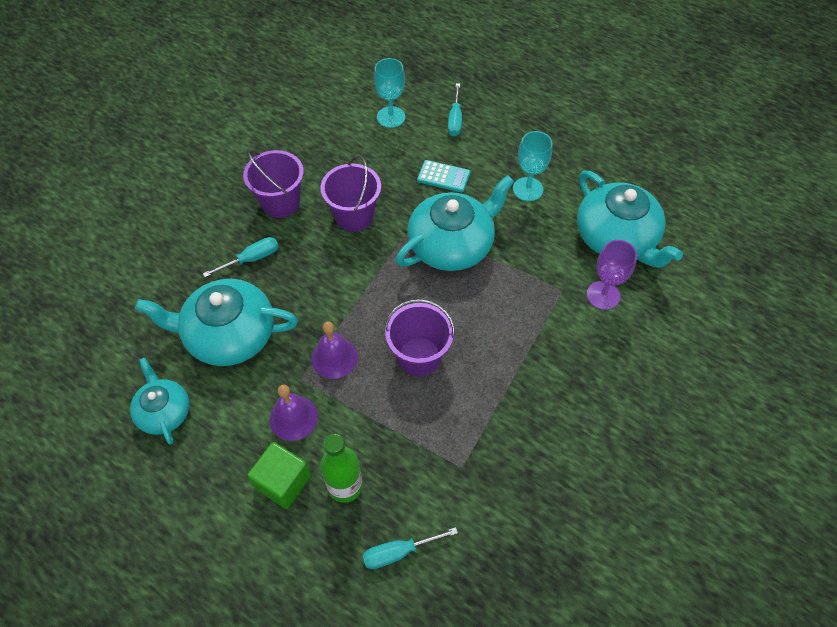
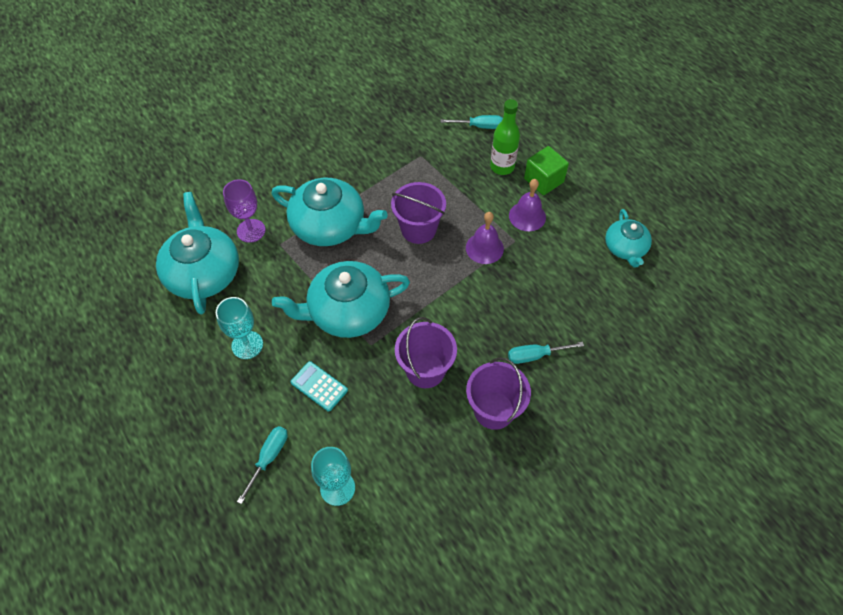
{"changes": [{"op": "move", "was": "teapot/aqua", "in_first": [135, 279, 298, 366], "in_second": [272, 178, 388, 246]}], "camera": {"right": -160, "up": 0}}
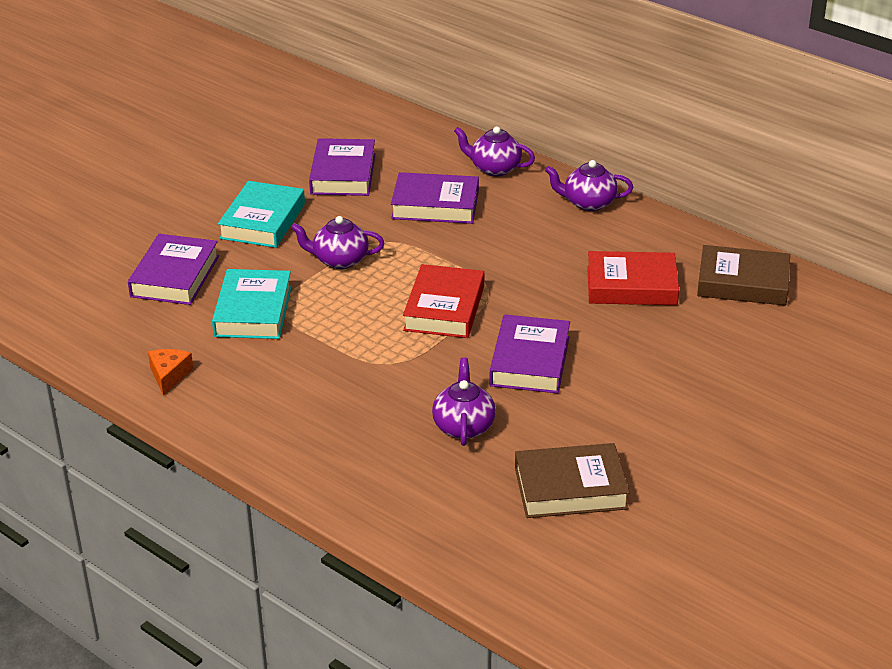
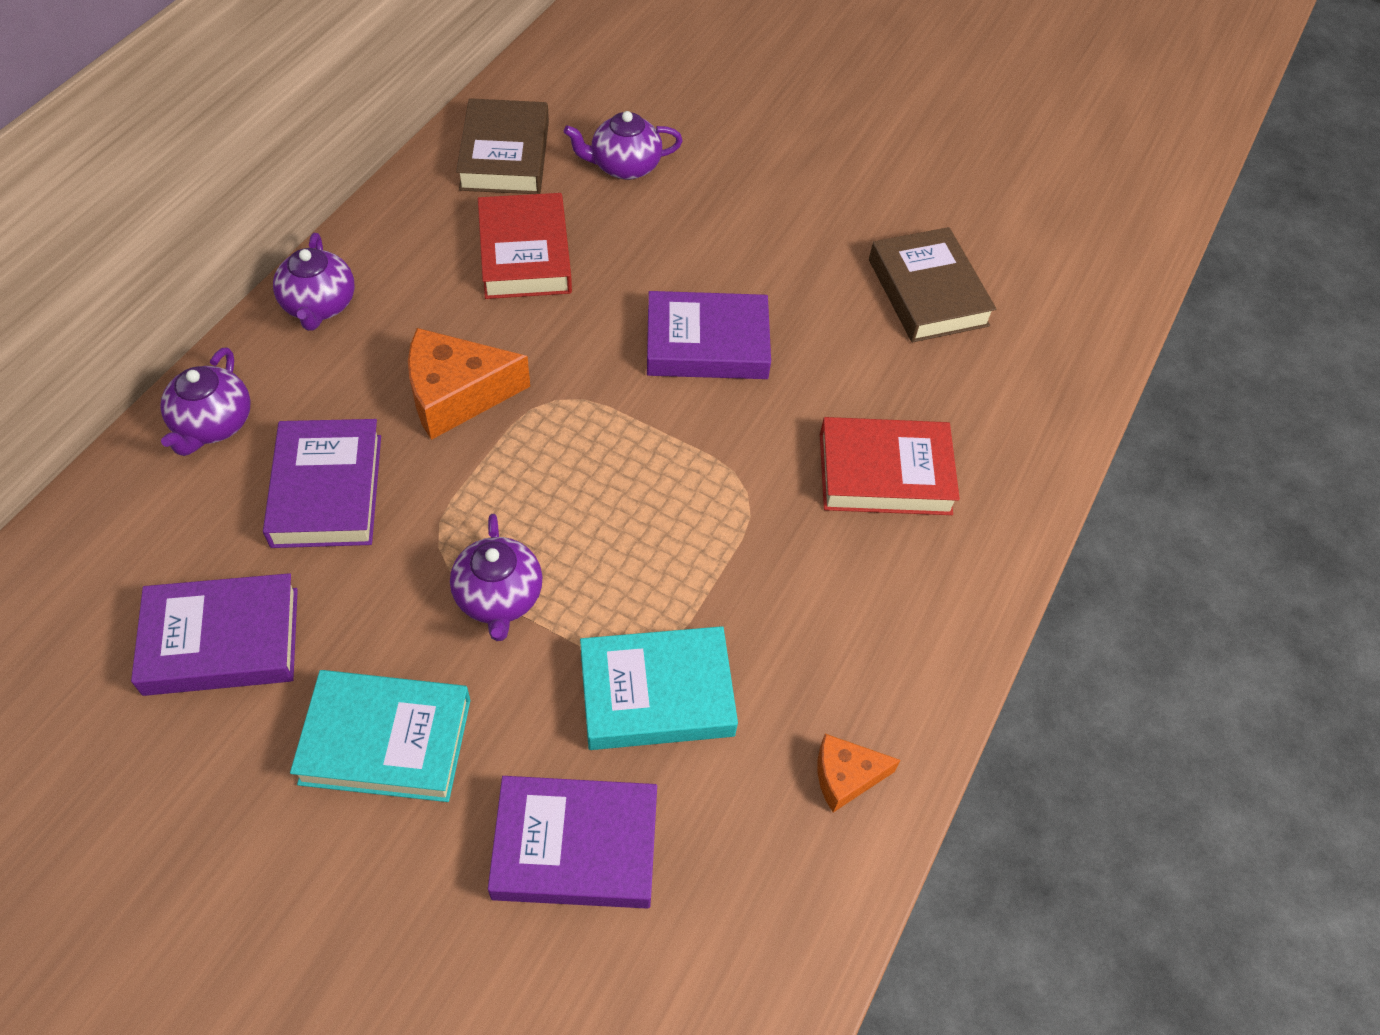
{"changes": [{"op": "insert", "now": "cheese wedge/orange-coloured", "in_second": [408, 328, 530, 440]}, {"op": "move", "was": "teapot/violet", "in_first": [432, 358, 496, 446], "in_second": [564, 111, 683, 180]}, {"op": "move", "was": "hardback/red", "in_first": [403, 264, 484, 338], "in_second": [820, 417, 960, 515]}], "camera": {"right": -105, "up": 20}}
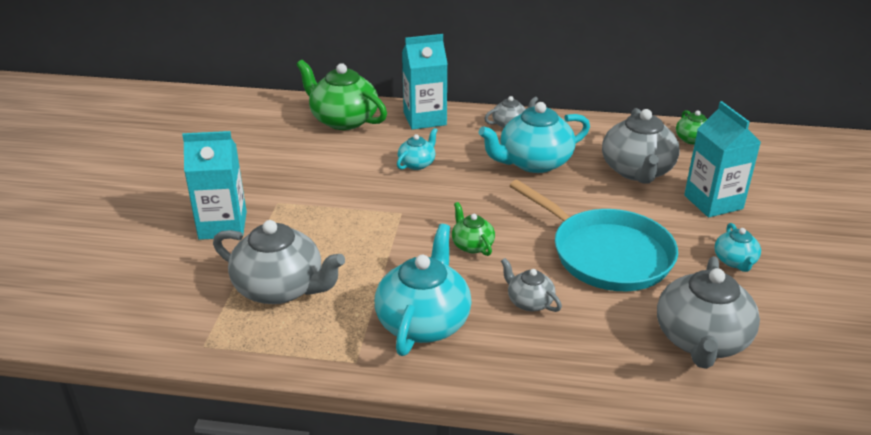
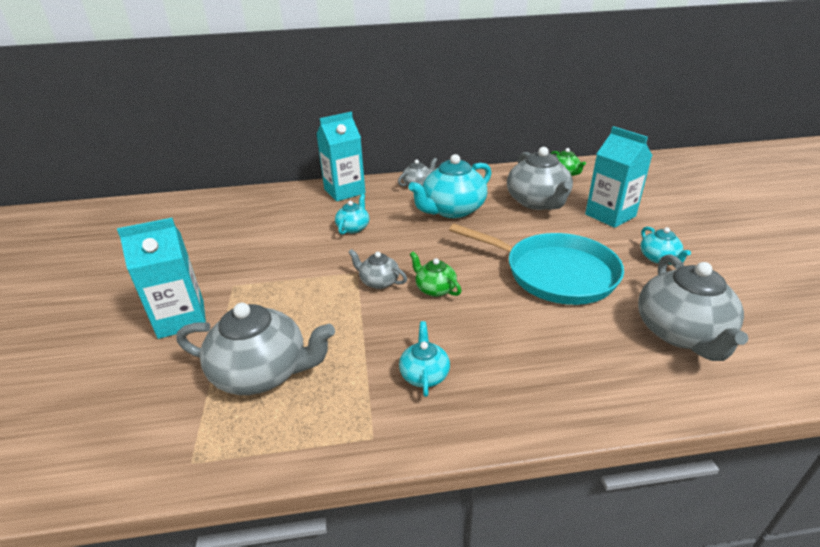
{"changes": [{"op": "move", "was": "teapot/gray", "in_first": [501, 258, 562, 312], "in_second": [348, 249, 407, 289]}, {"op": "resize", "was": "teapot/aqua", "in_first": [375, 224, 472, 356], "in_second": [399, 321, 450, 397], "ratio": 0.51}, {"op": "delete", "was": "teapot/emerald", "in_first": [296, 60, 387, 130]}], "camera": {"right": -15, "up": 0}}
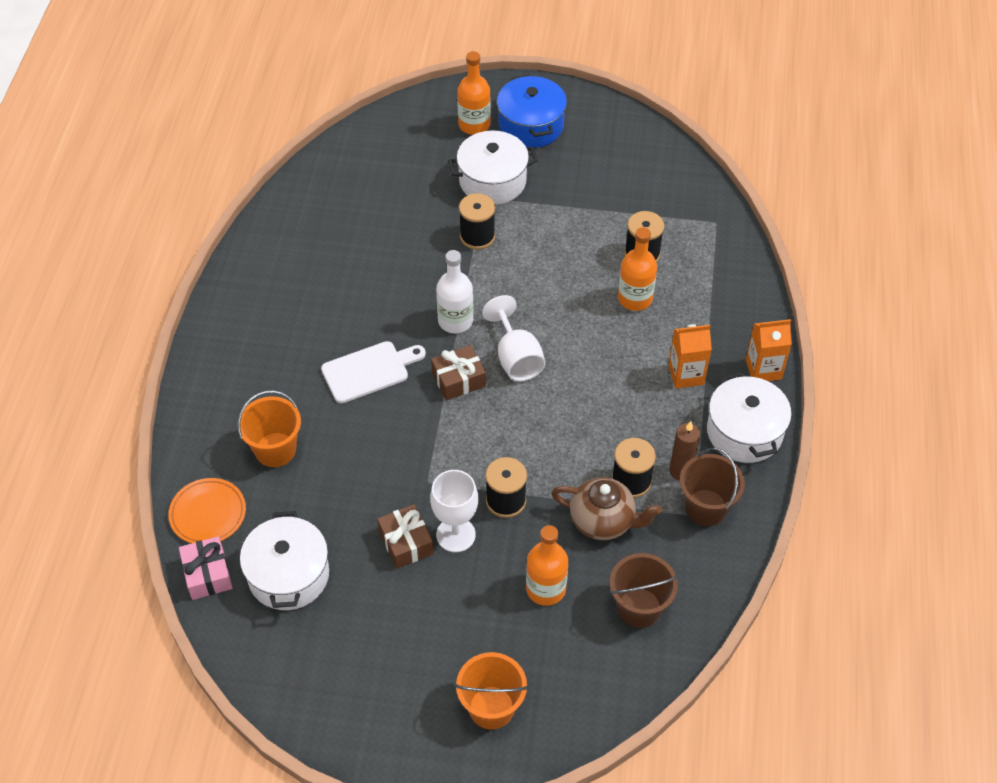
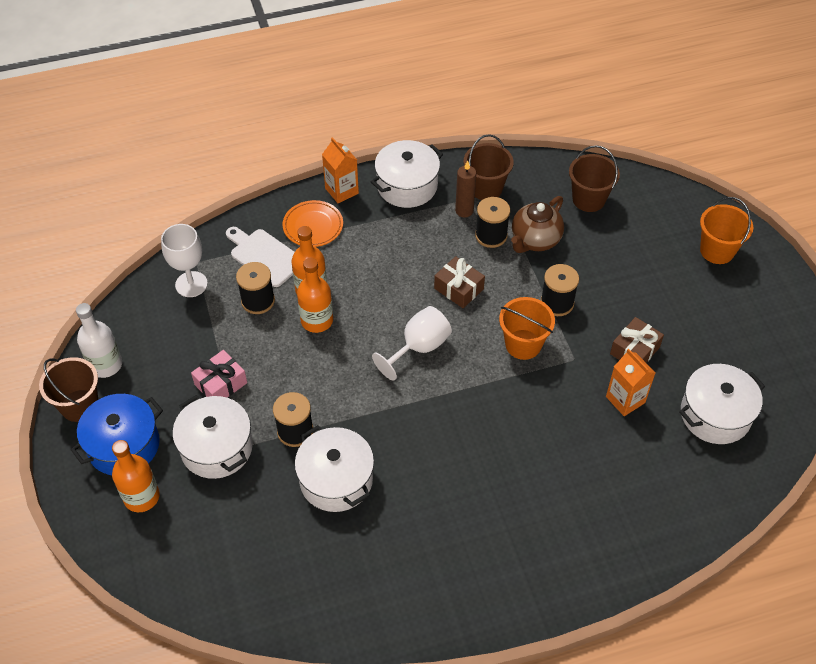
{"changes": [{"op": "insert", "now": "sand bucket/brown", "in_second": [39, 357, 98, 422]}, {"op": "move", "was": "drink bottle/pure white", "in_first": [436, 250, 473, 333], "in_second": [76, 303, 122, 378]}, {"op": "move", "was": "wine glass/pure white", "in_first": [430, 470, 478, 552], "in_second": [161, 224, 208, 297]}, {"op": "move", "was": "gift/rosy", "in_first": [179, 536, 232, 600], "in_second": [191, 350, 247, 398]}, {"op": "move", "was": "bread board/pure white", "in_first": [321, 341, 426, 403], "in_second": [226, 227, 295, 287]}, {"op": "move", "was": "plate/orange-coloured", "in_first": [169, 478, 246, 543], "in_second": [283, 200, 343, 247]}, {"op": "insert", "now": "stockpot/pure white", "in_second": [295, 425, 374, 512]}, {"op": "move", "was": "drink bottle/orange-coloured", "in_first": [526, 525, 568, 606], "in_second": [297, 258, 333, 333]}, {"op": "move", "was": "gift/brown", "in_first": [431, 345, 486, 401], "in_second": [434, 256, 485, 308]}, {"op": "move", "was": "sand bucket/orange-coloured", "in_first": [238, 390, 301, 467], "in_second": [499, 297, 555, 360]}, {"op": "rotate", "was": "teapot/brown", "in_first": [551, 477, 662, 540], "in_second": [511, 196, 564, 253], "clockwise": -135}, {"op": "move", "was": "juice carton/orange-coloured", "in_first": [669, 324, 712, 389], "in_second": [606, 349, 655, 416]}], "camera": {"right": -115, "up": 0}}
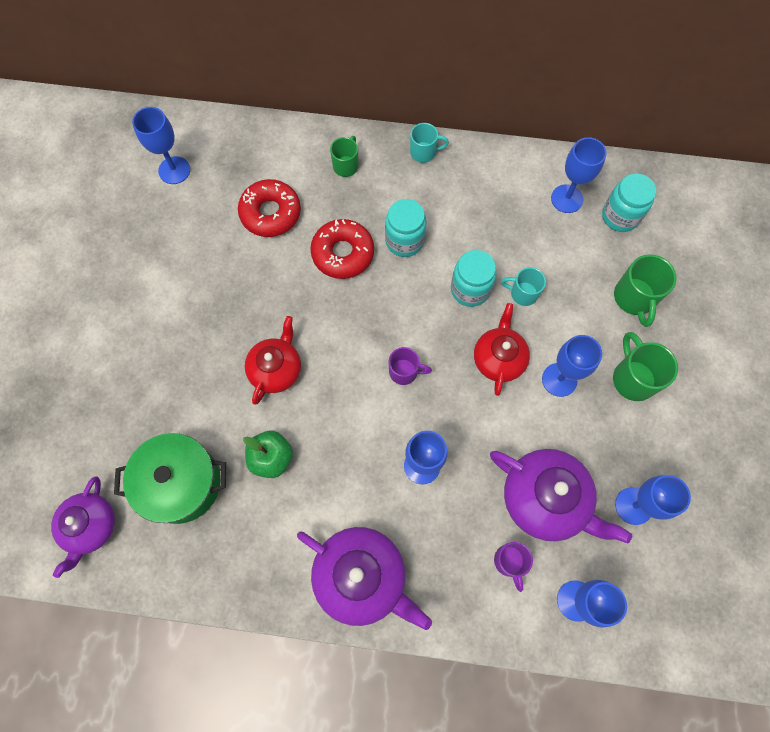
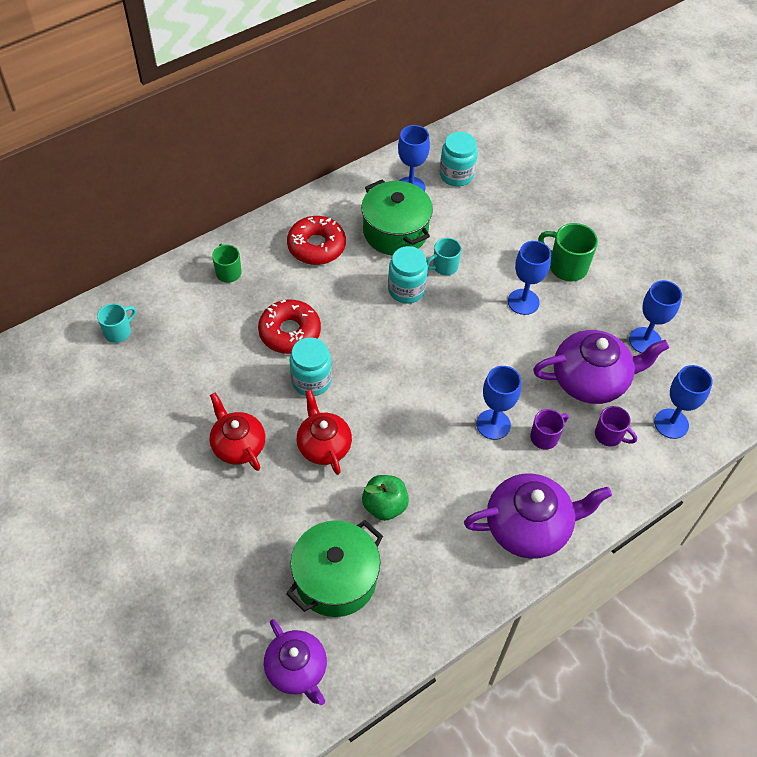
{"changes": [{"op": "move", "was": "coffee mug/aqua", "in_first": [410, 123, 449, 163], "in_second": [97, 303, 136, 343]}, {"op": "move", "was": "teapot/red", "in_first": [474, 303, 530, 396], "in_second": [210, 393, 265, 471]}, {"op": "move", "was": "glazed donut/red", "in_first": [238, 179, 301, 237], "in_second": [287, 216, 346, 265]}, {"op": "move", "was": "preserve jar/aqua", "in_first": [385, 199, 427, 257], "in_second": [290, 337, 332, 396]}, {"op": "insert", "now": "stockpot/emerald", "in_second": [361, 179, 433, 255]}, {"op": "move", "was": "coffee mug/violet", "in_first": [389, 347, 432, 385], "in_second": [530, 409, 569, 450]}, {"op": "delete", "was": "wine glass/blue", "in_first": [132, 107, 190, 184]}, {"op": "delete", "was": "coffee mug/emerald", "in_first": [614, 254, 676, 327]}], "camera": {"right": -45, "up": -15}}
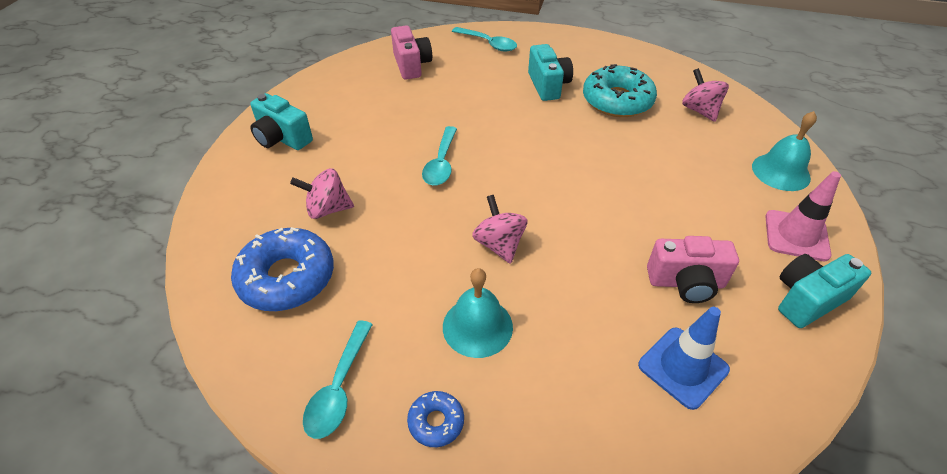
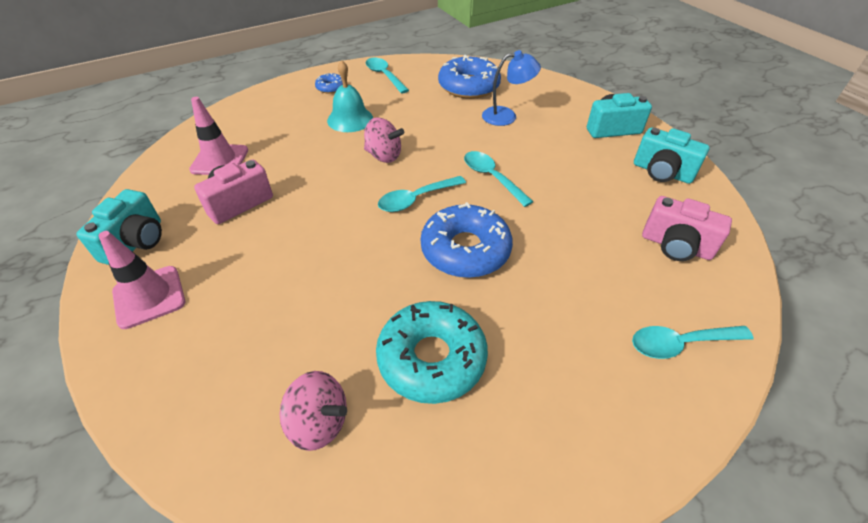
{"changes": [{"op": "recolor", "was": "traffic cone/blue", "now": "traffic cone/rosy", "in_first": [638, 307, 730, 410], "in_second": [189, 97, 248, 175]}, {"op": "insert", "now": "spoon/aqua", "in_second": [378, 176, 466, 212]}, {"op": "insert", "now": "glazed donut/blue", "in_second": [421, 202, 513, 278]}, {"op": "replace", "was": "whirligig/rosy", "now": "lamp/blue", "in_first": [290, 168, 354, 219], "in_second": [482, 50, 541, 126]}, {"op": "move", "was": "photo camera/aqua", "in_first": [528, 44, 573, 101], "in_second": [634, 127, 710, 184]}, {"op": "delete", "was": "hand bell/aqua", "in_first": [752, 111, 817, 191]}], "camera": {"right": 135, "up": 0}}
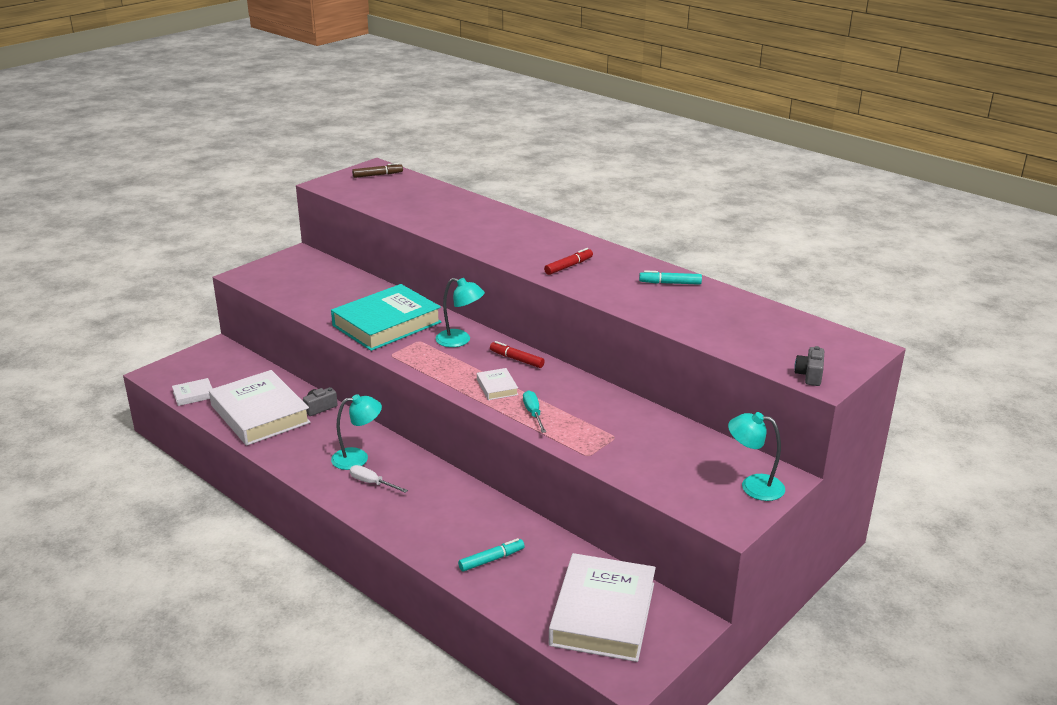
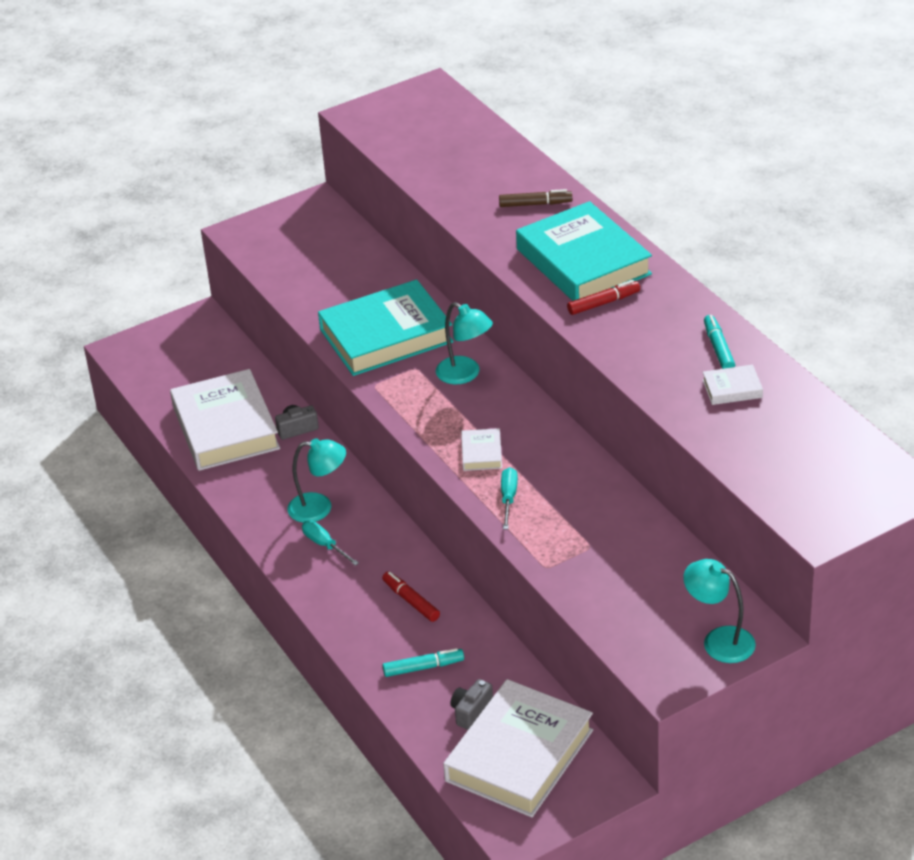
{"changes": [{"op": "recolor", "was": "screwdriver/pure white", "now": "screwdriver/aqua", "in_first": [350, 465, 408, 493], "in_second": [302, 521, 359, 566]}, {"op": "move", "was": "marker/red", "in_first": [490, 341, 545, 368], "in_second": [382, 571, 440, 622]}, {"op": "move", "was": "photo camera/gray", "in_first": [794, 346, 824, 386], "in_second": [450, 679, 493, 730]}, {"op": "move", "was": "marker/brown", "in_first": [352, 163, 403, 178], "in_second": [499, 189, 572, 207]}, {"op": "insert", "now": "hardback/aqua", "in_second": [516, 201, 652, 301]}, {"op": "move", "was": "hardback/pure white", "in_first": [172, 378, 213, 406], "in_second": [703, 365, 763, 405]}, {"op": "rotate", "was": "marker/aqua", "in_first": [639, 270, 702, 285], "in_second": [704, 315, 735, 369], "clockwise": 60}], "camera": {"right": 20, "up": 10}}
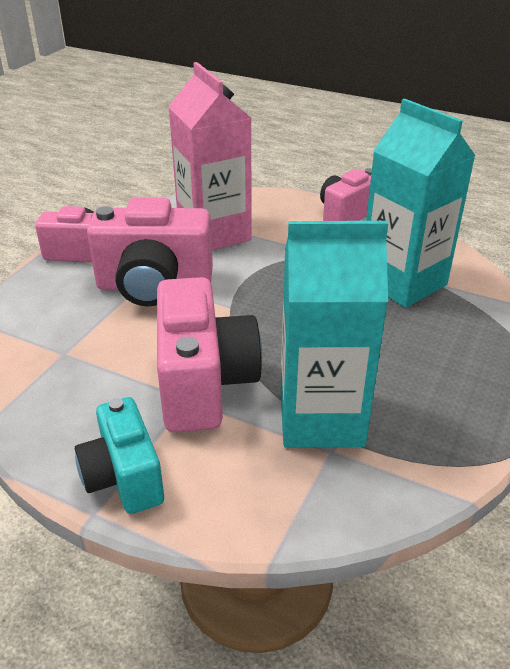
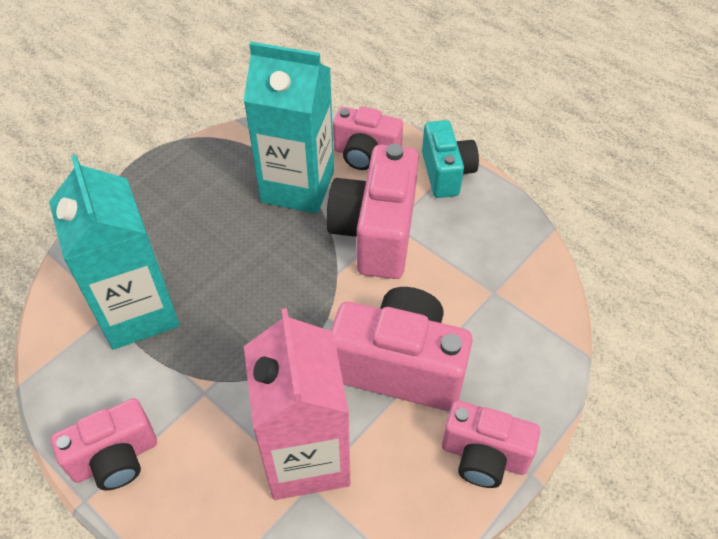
{"changes": [{"op": "insert", "now": "photo camera/rosy", "in_second": [333, 107, 403, 170]}], "camera": {"right": -165, "up": 15}}
